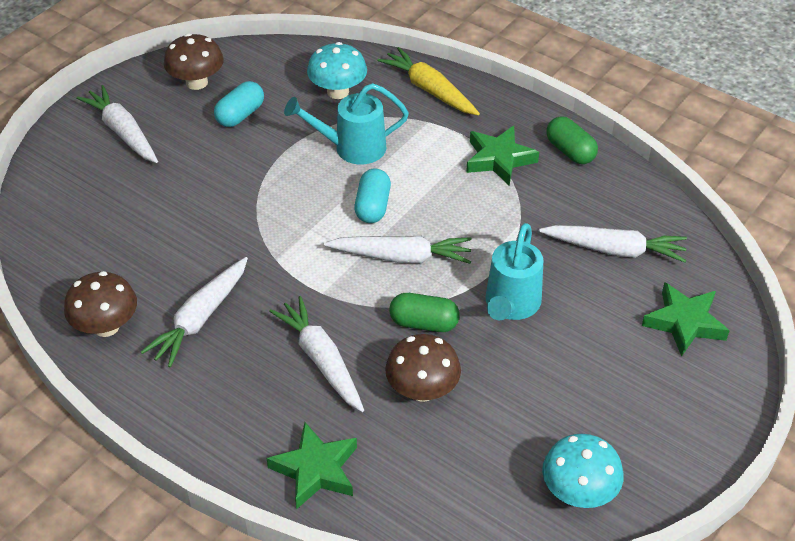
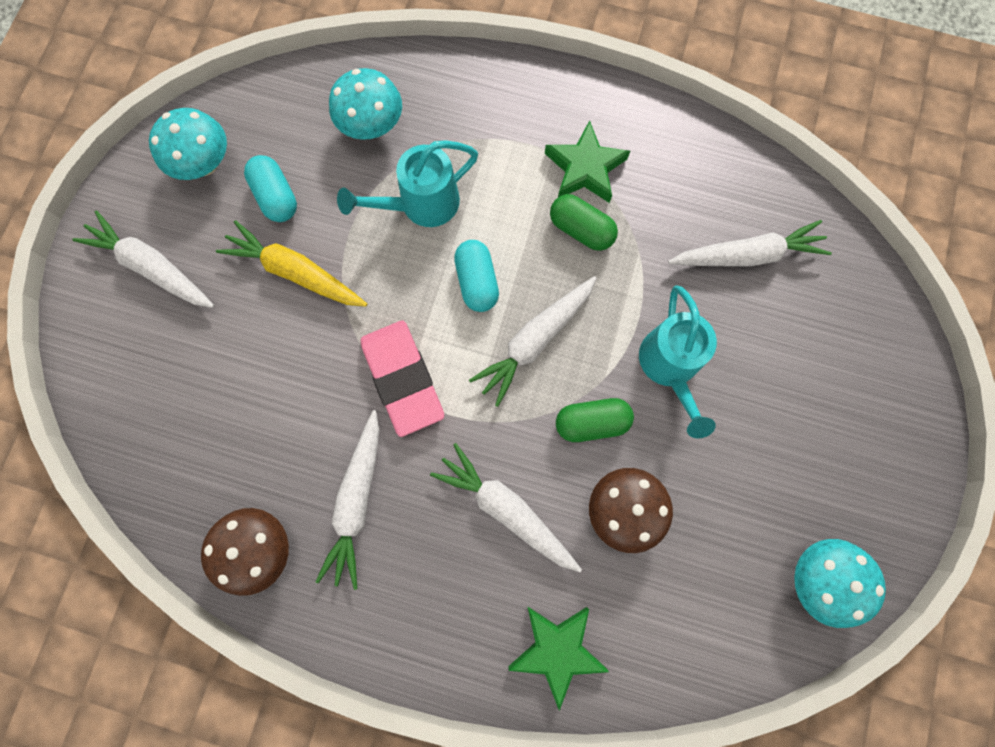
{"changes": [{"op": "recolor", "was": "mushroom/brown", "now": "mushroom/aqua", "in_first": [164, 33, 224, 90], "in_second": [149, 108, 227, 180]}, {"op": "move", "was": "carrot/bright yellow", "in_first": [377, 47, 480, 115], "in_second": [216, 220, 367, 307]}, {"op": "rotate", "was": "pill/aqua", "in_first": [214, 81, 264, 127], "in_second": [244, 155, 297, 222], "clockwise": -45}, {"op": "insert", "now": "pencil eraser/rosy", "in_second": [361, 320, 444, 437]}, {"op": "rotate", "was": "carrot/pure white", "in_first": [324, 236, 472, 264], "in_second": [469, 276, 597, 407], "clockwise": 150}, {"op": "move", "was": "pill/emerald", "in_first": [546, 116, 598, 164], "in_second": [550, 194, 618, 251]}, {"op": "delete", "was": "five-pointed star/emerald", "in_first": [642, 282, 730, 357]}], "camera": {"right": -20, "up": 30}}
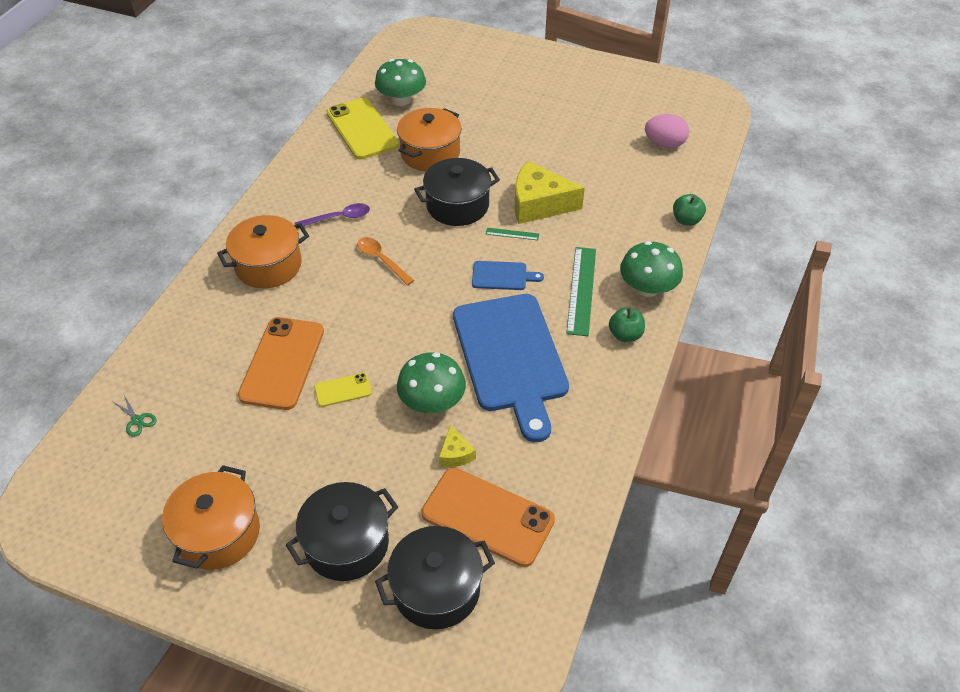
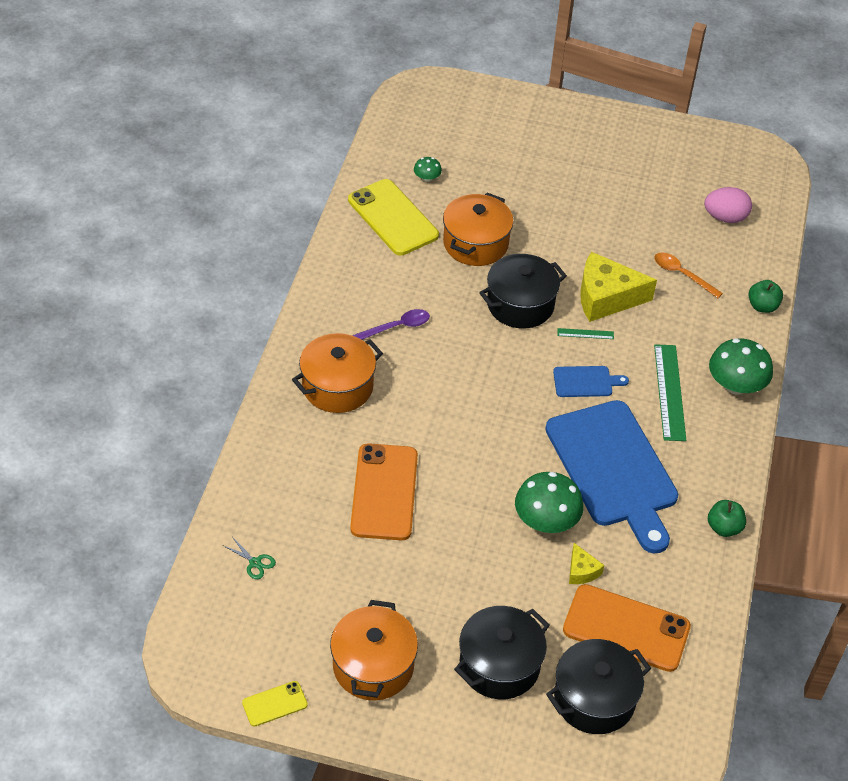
{"changes": [{"op": "move", "was": "phone/bright yellow", "in_first": [314, 373, 372, 407], "in_second": [242, 681, 308, 727]}, {"op": "resize", "was": "mushroom/emerald", "in_first": [375, 59, 426, 106], "in_second": [414, 157, 442, 182], "ratio": 0.49}, {"op": "move", "was": "spoon/orange-coloured", "in_first": [357, 237, 414, 285], "in_second": [654, 252, 723, 298]}, {"op": "move", "was": "toy apple/emerald", "in_first": [609, 307, 645, 342], "in_second": [708, 500, 746, 537]}], "camera": {"right": -10, "up": 0}}
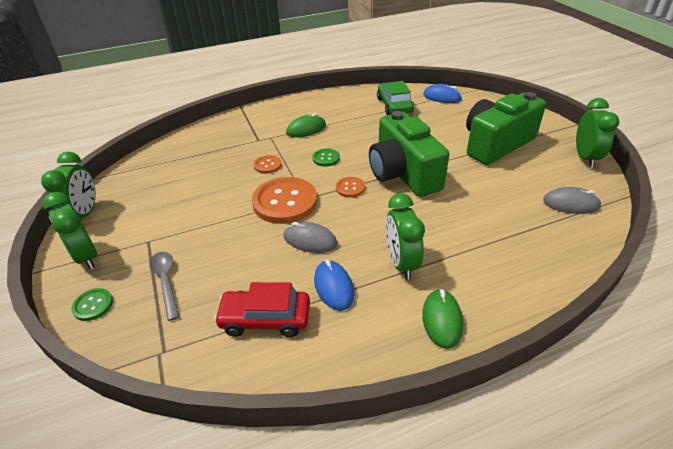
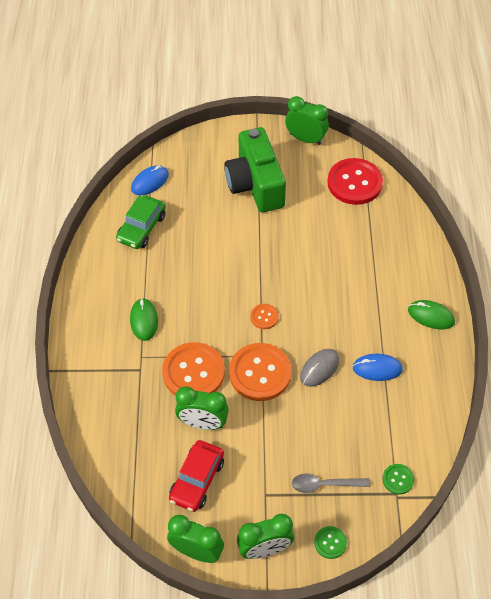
{"changes": [{"op": "rotate", "was": "automobile/emerald", "in_first": [377, 81, 414, 115], "in_second": [116, 195, 166, 249], "clockwise": -75}, {"op": "resize", "was": "button/orange-coloured", "in_first": [254, 155, 282, 174], "in_second": [162, 342, 225, 396], "ratio": 2.13}, {"op": "move", "was": "automobile/red", "in_first": [214, 282, 310, 337], "in_second": [169, 440, 224, 512]}, {"op": "move", "was": "alarm clock/emerald", "in_first": [386, 193, 425, 280], "in_second": [175, 386, 229, 430]}, {"op": "replace", "was": "mouse/gray", "now": "button/red", "in_first": [543, 187, 602, 214], "in_second": [327, 158, 383, 205]}, {"op": "move", "was": "button/emerald", "in_first": [313, 148, 340, 167], "in_second": [382, 464, 414, 495]}, {"op": "delete", "was": "photo camera/emerald", "in_first": [369, 111, 450, 197]}], "camera": {"right": -70, "up": 15}}
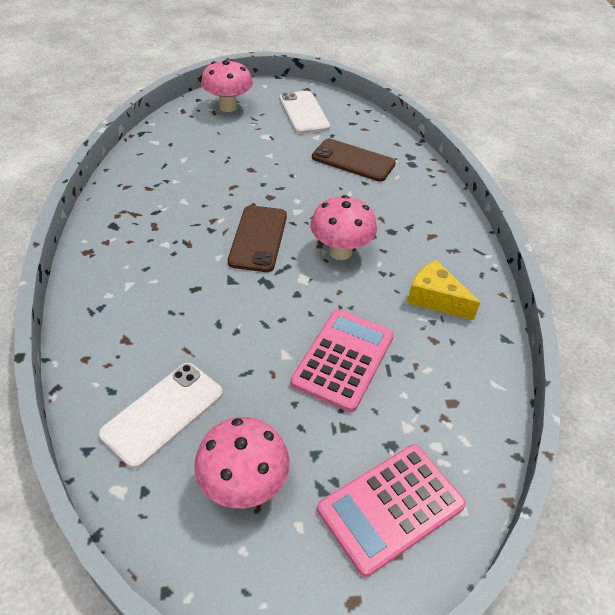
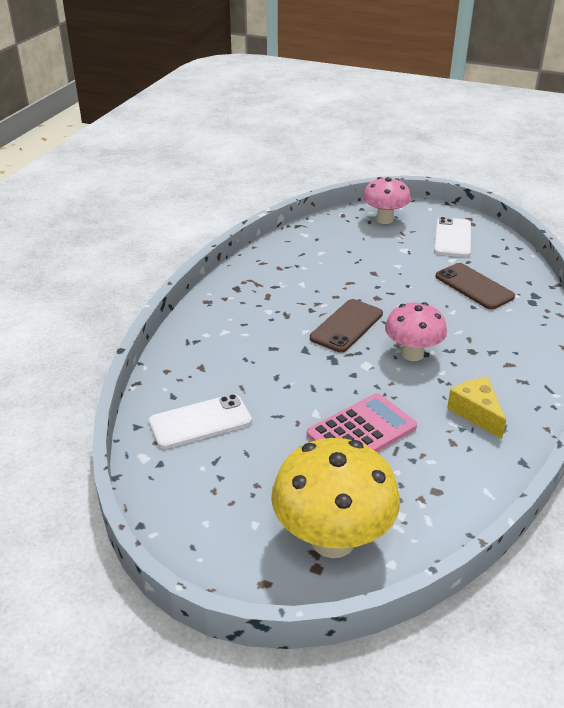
{"changes": [{"op": "replace", "was": "pocket calculator/rosy", "now": "mushroom/bright yellow", "in_first": [317, 444, 466, 577], "in_second": [271, 438, 400, 558]}, {"op": "delete", "was": "mushroom/rosy", "in_first": [194, 417, 289, 508]}], "camera": {"right": 30, "up": -10}}
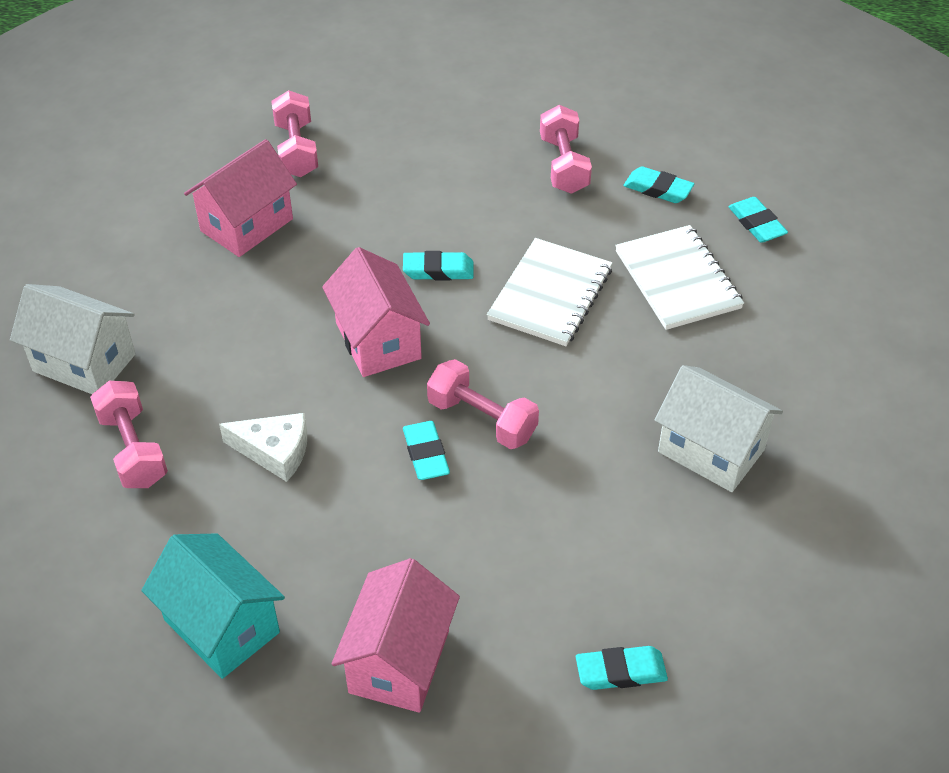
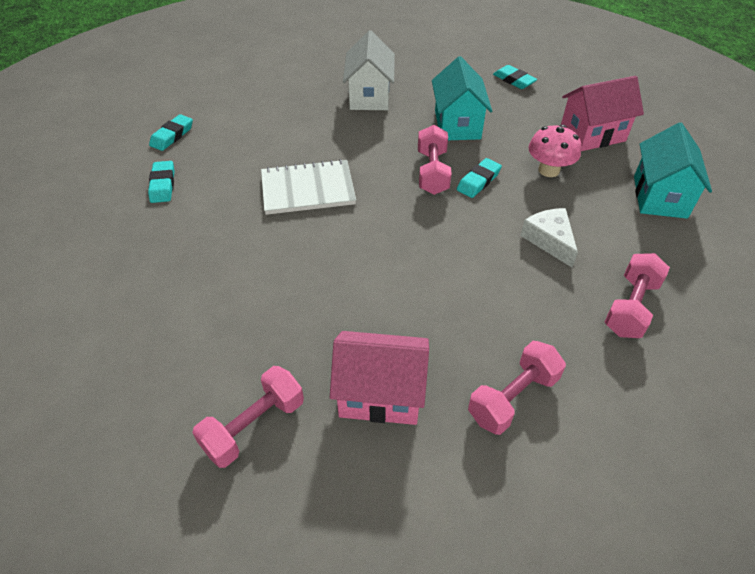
{"changes": [{"op": "insert", "now": "cottage/aqua", "in_second": [432, 56, 492, 140]}, {"op": "move", "was": "hand weight/rosy", "in_first": [540, 105, 592, 194], "in_second": [468, 341, 566, 435]}, {"op": "insert", "now": "mushroom/rosy", "in_second": [529, 125, 581, 177]}, {"op": "delete", "was": "cottage/pure white", "in_first": [10, 284, 136, 394]}, {"op": "delete", "was": "cottage/rosy", "in_first": [322, 247, 430, 377]}, {"op": "delete", "was": "pencil eraser/aqua", "in_first": [403, 251, 474, 280]}, {"op": "delete", "was": "notepad/pure white", "in_first": [615, 225, 744, 330]}], "camera": {"right": -125, "up": 0}}
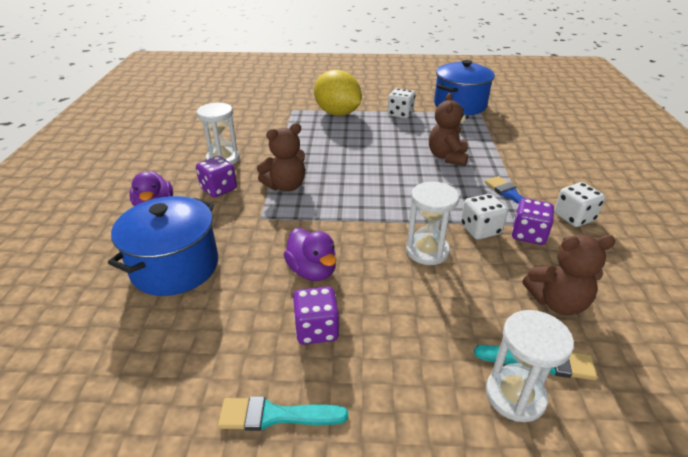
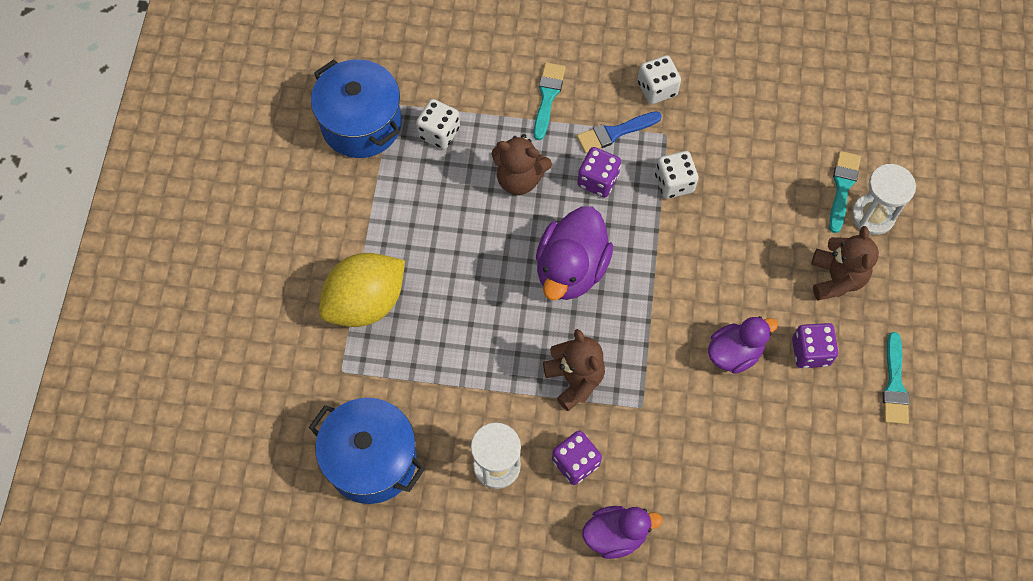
{"changes": [{"op": "move", "was": "stockpot/blue", "in_first": [108, 196, 218, 296], "in_second": [309, 398, 425, 504]}, {"op": "move", "was": "game die/pure white", "in_first": [387, 88, 415, 119], "in_second": [416, 99, 460, 149]}, {"op": "insert", "now": "paintbrush/aqua", "in_second": [534, 62, 566, 140]}, {"op": "insert", "now": "toy duck/violet", "in_second": [536, 207, 613, 300]}, {"op": "move", "was": "game die/violet", "in_first": [512, 198, 554, 245], "in_second": [577, 147, 621, 197]}, {"op": "move", "was": "stuffed bear/brown", "in_first": [523, 235, 615, 315], "in_second": [812, 226, 879, 300]}, {"op": "delete", "was": "sand timer/pure white", "in_first": [406, 182, 459, 265]}], "camera": {"right": -85, "up": 30}}
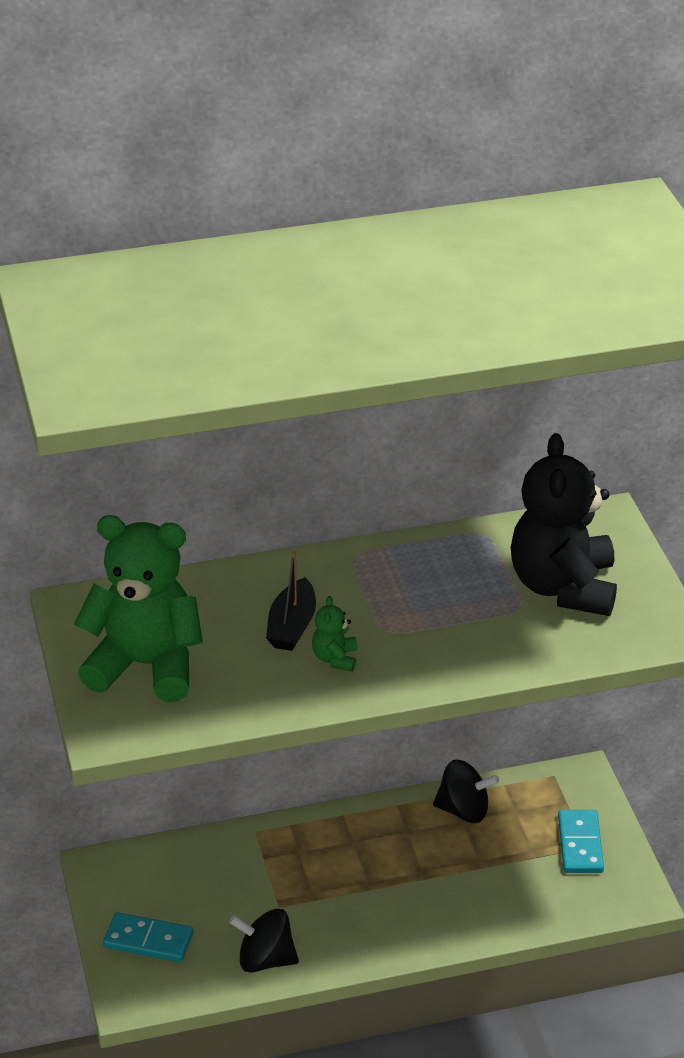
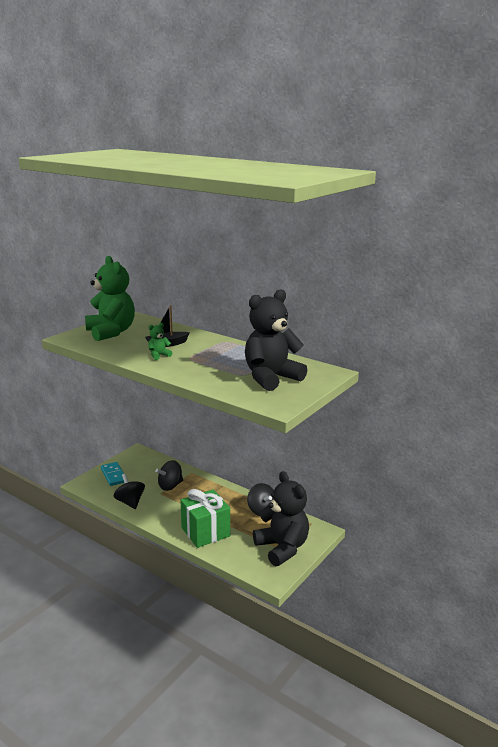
{"changes": [{"op": "insert", "now": "whirligig/black", "in_second": [155, 460, 183, 491]}, {"op": "insert", "now": "gift/emerald", "in_second": [180, 489, 230, 548]}, {"op": "replace", "was": "domino/aqua", "now": "stuffed bear/black", "in_first": [558, 810, 604, 873], "in_second": [253, 471, 309, 566]}], "camera": {"right": 50, "up": -15}}
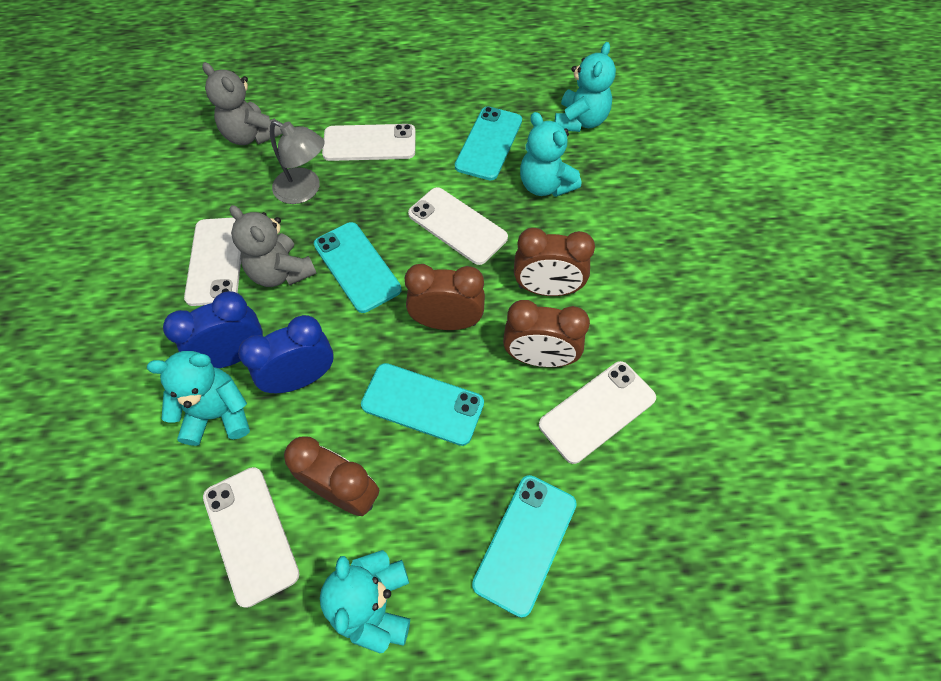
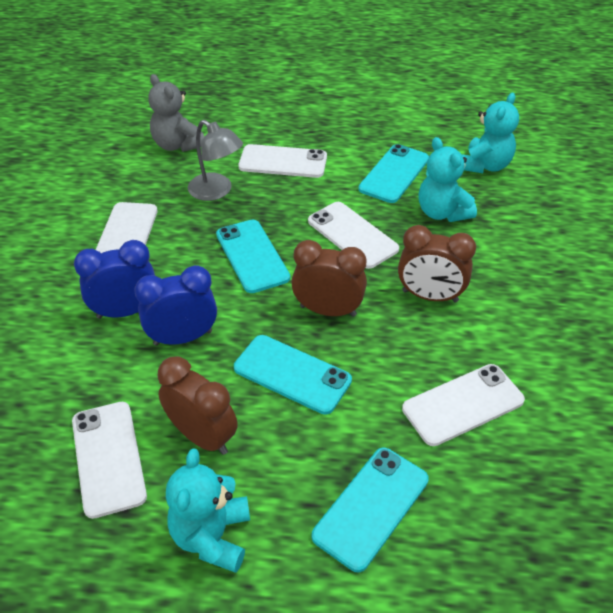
{"changes": [{"op": "delete", "was": "stuffed bear/aqua", "in_first": [147, 351, 250, 446]}, {"op": "delete", "was": "stuffed bear/gray", "in_first": [229, 205, 316, 287]}, {"op": "delete", "was": "alarm clock/brown", "in_first": [503, 300, 590, 367]}], "camera": {"right": 10, "up": -15}}
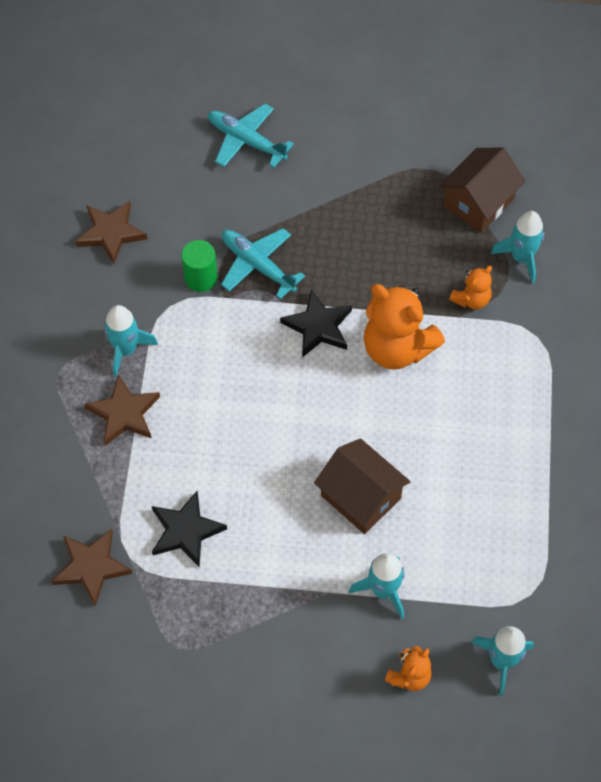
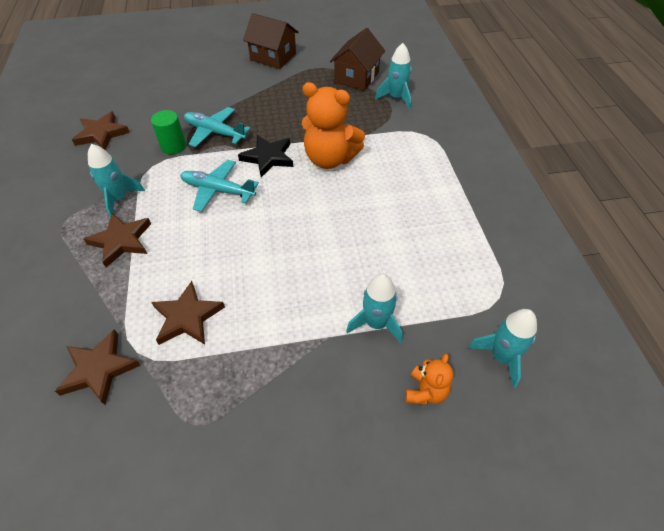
{"changes": [{"op": "recolor", "was": "five-pointed star/black", "now": "five-pointed star/brown", "in_first": [152, 491, 227, 568], "in_second": [151, 281, 225, 345]}, {"op": "move", "was": "aeroplane/aqua", "in_first": [208, 104, 294, 168], "in_second": [180, 160, 259, 212]}, {"op": "move", "was": "cottage/brown", "in_first": [314, 438, 411, 534], "in_second": [243, 13, 299, 69]}, {"op": "delete", "was": "stuffed bear/orange-coloured", "in_first": [449, 266, 492, 309]}], "camera": {"right": -15, "up": -10}}
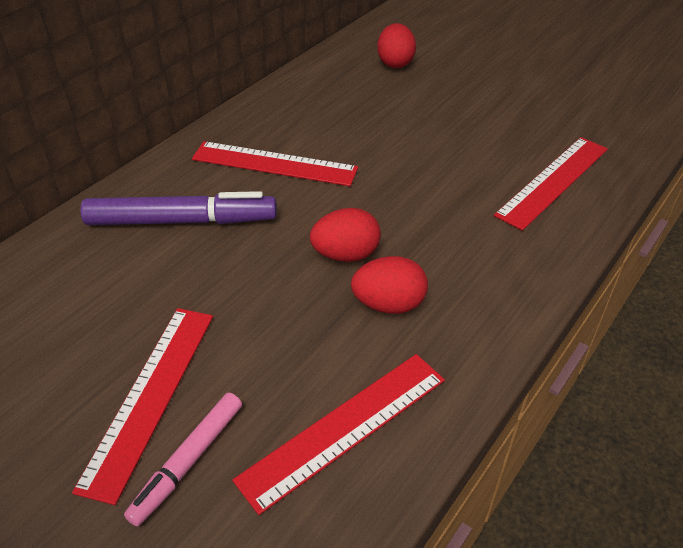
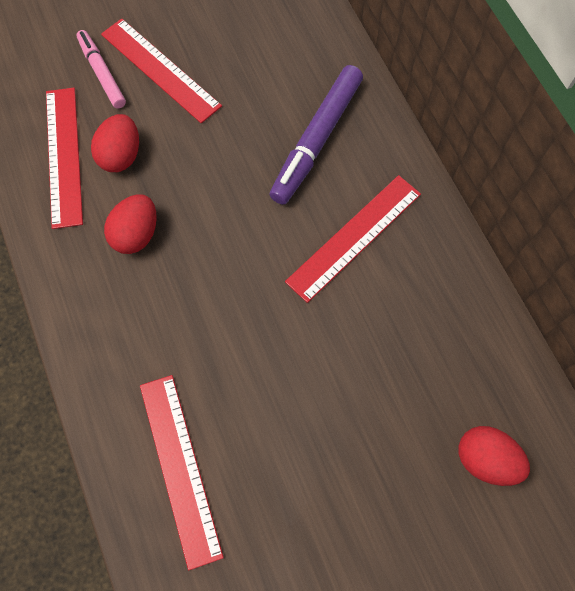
{"changes": [{"op": "move", "was": "toy egg/red", "in_first": [310, 208, 381, 262], "in_second": [91, 114, 139, 172]}], "camera": {"right": 120, "up": 25}}
